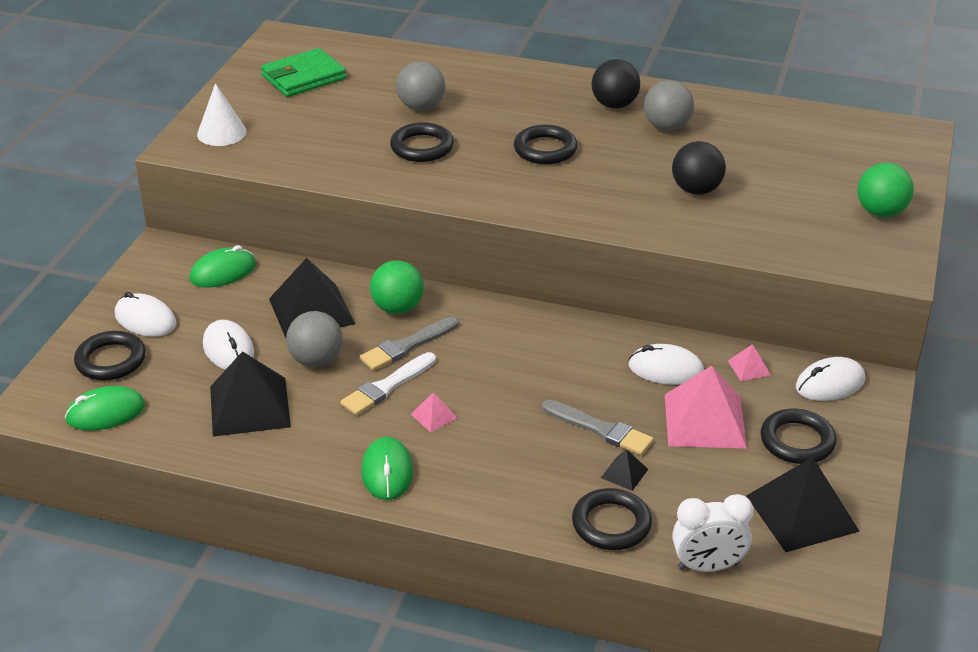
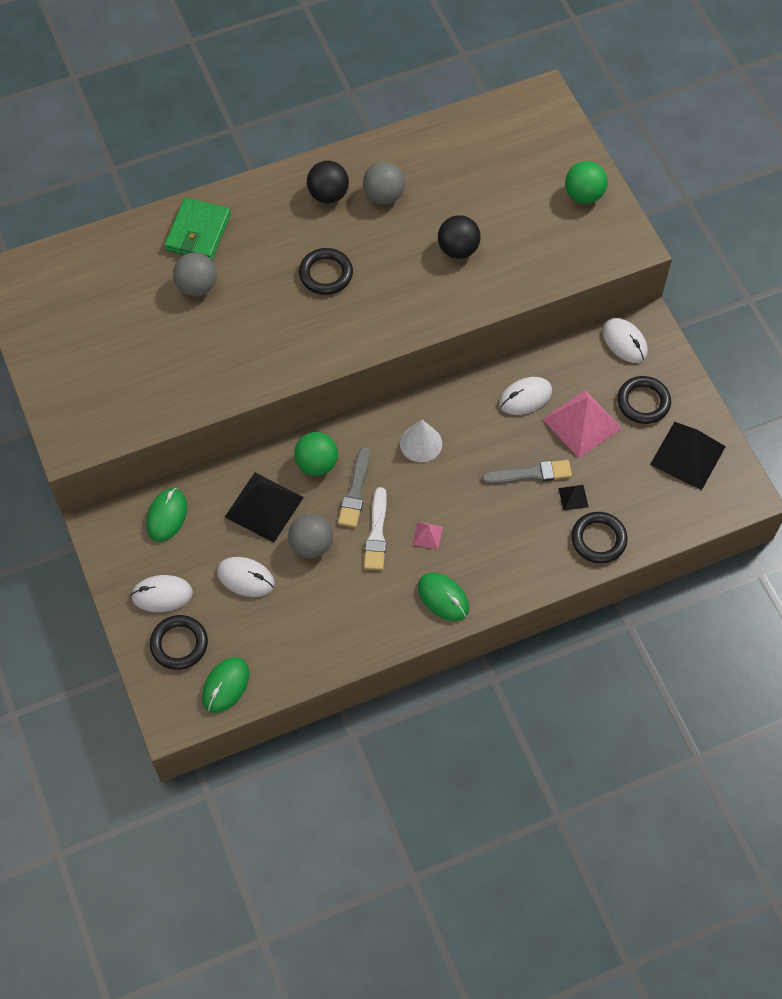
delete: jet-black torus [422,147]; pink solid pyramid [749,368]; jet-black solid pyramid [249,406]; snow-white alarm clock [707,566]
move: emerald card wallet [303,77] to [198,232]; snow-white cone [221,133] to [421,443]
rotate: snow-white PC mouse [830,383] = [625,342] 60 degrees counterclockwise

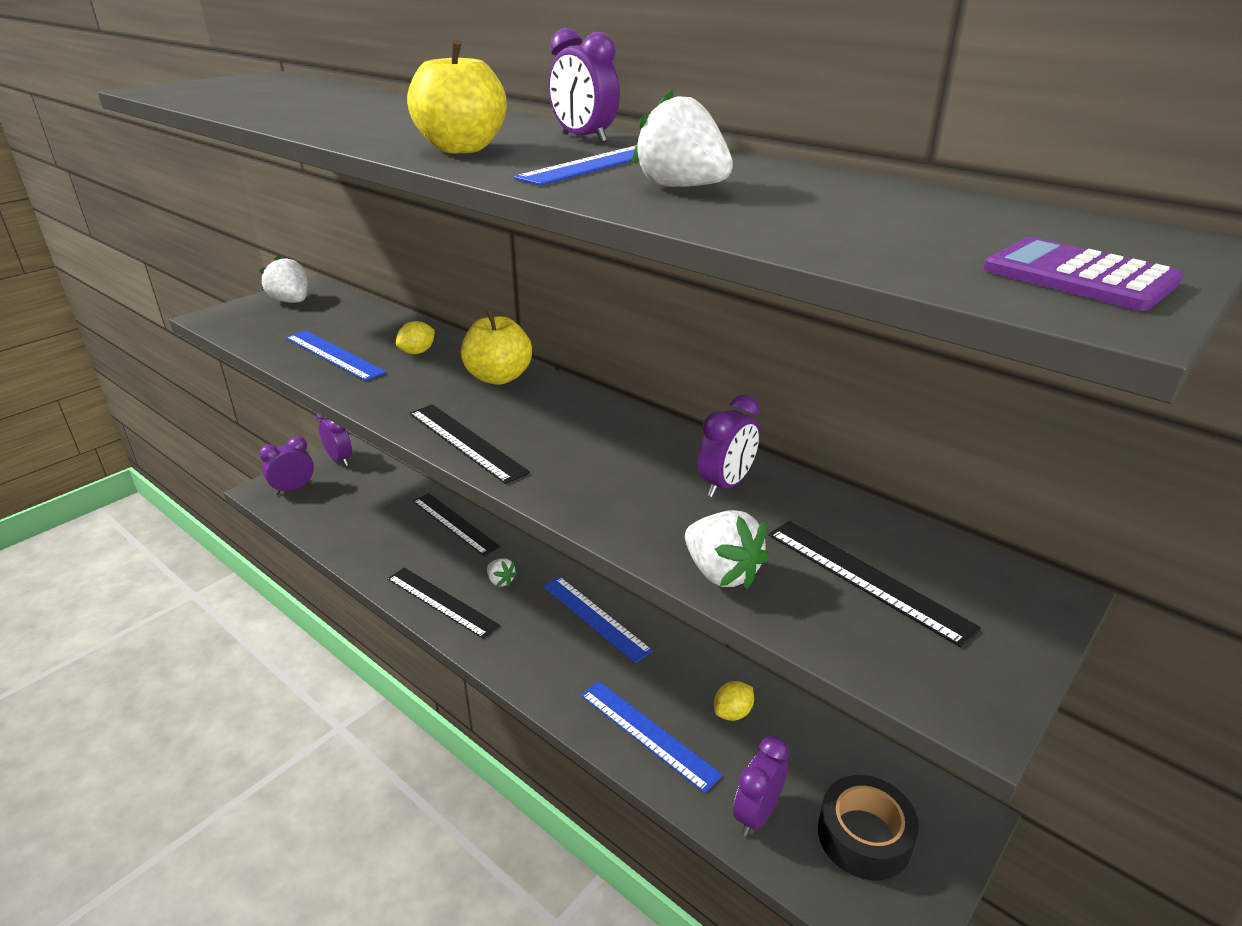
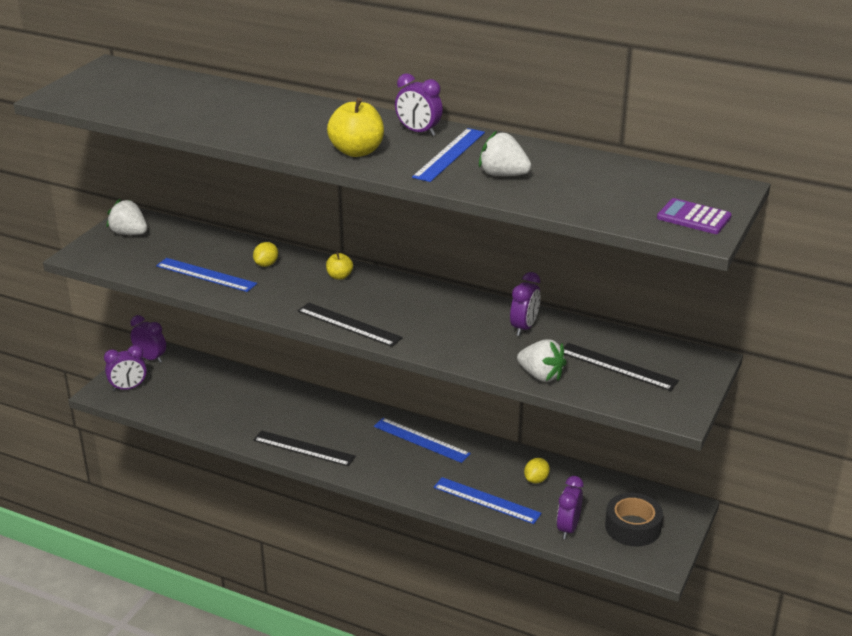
delete: jet-black straightedge [455,523]; snow-white strawberry [501,581]
rotate: violet alarm clock [293,489] = [128,388] 150 degrees counterclockwise
resize: yellow apple [498,377] = [339,276] x0.55

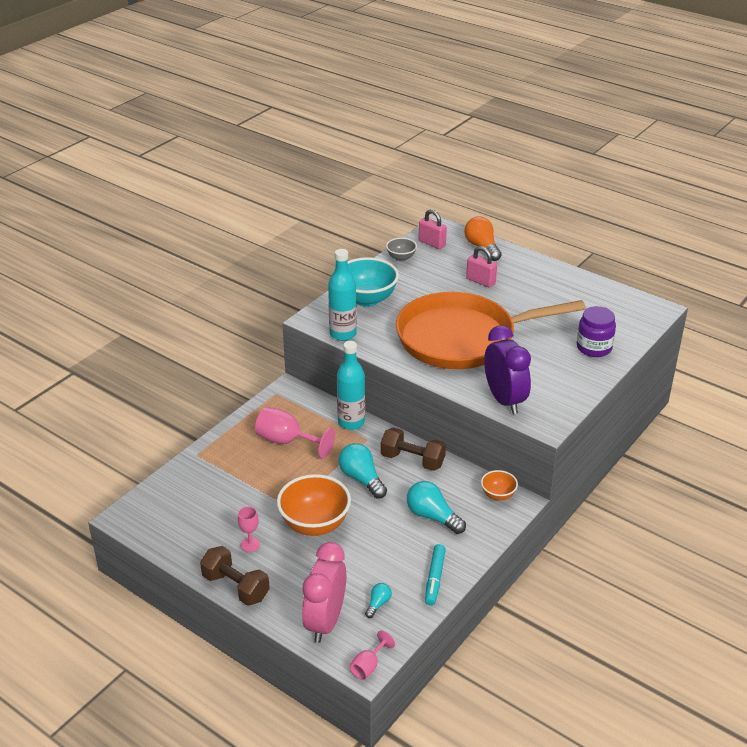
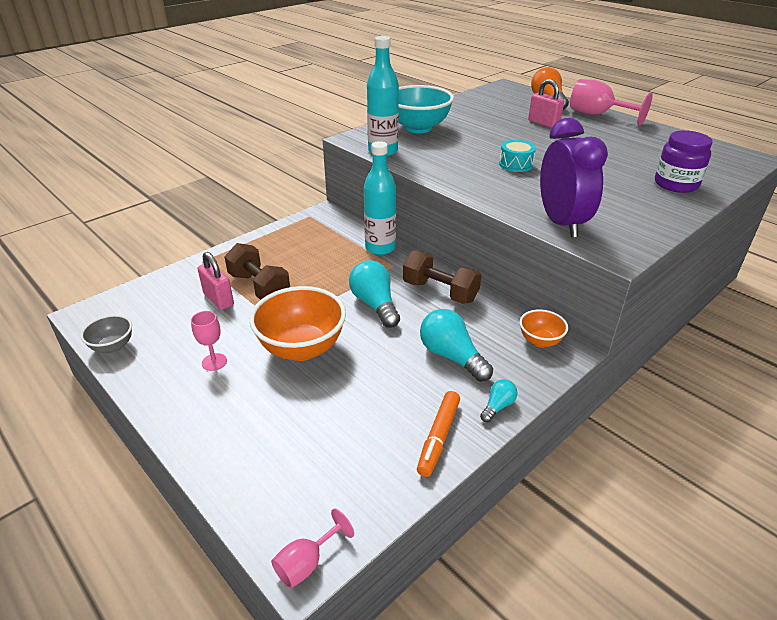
delete: pink alarm clock [325,622]
move: pink padlock [432,243] to [218,299]; grey serving bowl [401,258] to [113,347]; pink chalice [287,441] to [597,115]; dark brown free weight [236,587] to [259,287]; aqua light bulb [378,604] to [498,406]
replace: bright orange pan [462,338] to aqua snare drum [516,164]
recolor: aqua marker pen [435,578] to bright orange marker pen [438,438]

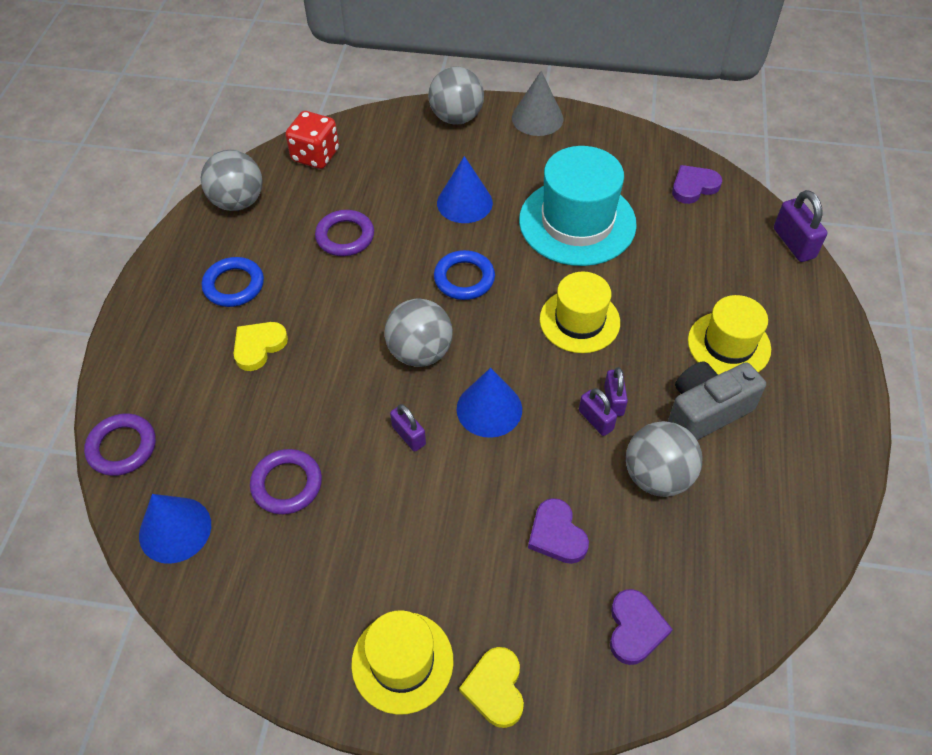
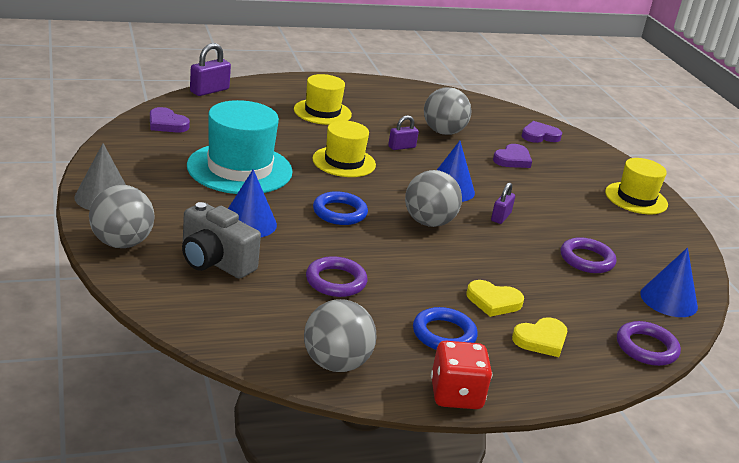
delete: violet padlock [596,420]
move: red dice [315,156] to [456,395]; grey camera [705,412] to [215,262]; yellow heart [495,688] to [541,340]

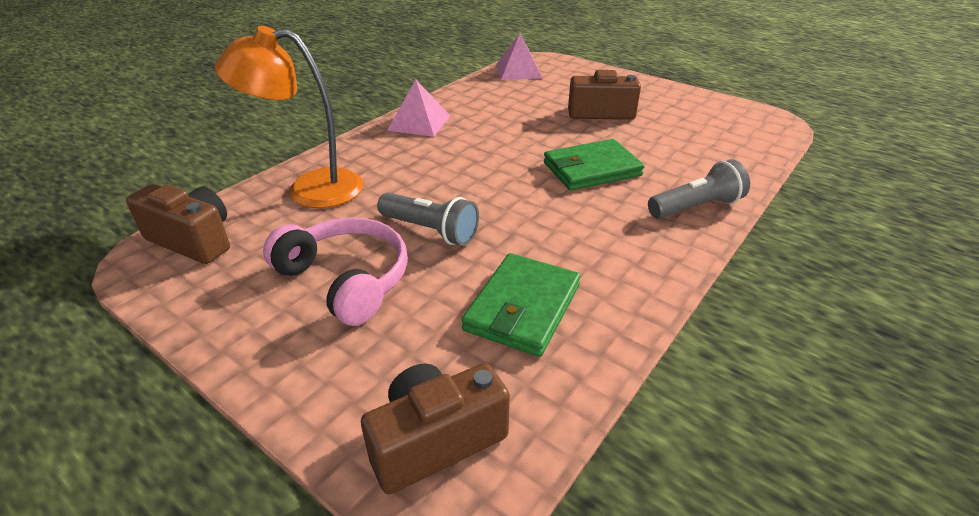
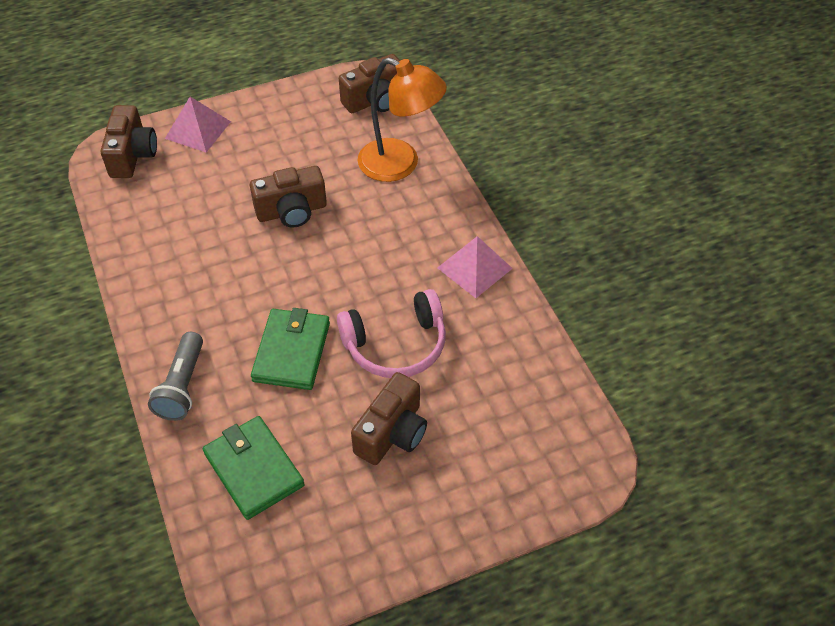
move: pink solid pyramid [518,71] to [198,130]; pink headset [346,279] to [396,345]; emerald card wallet [522,308] to [254,469]
replace: grey flashlight [430,230] to dark brown camera [292,211]
rotate: bright orange desk lamp [310,189] = [400,165] 90 degrees clockwise

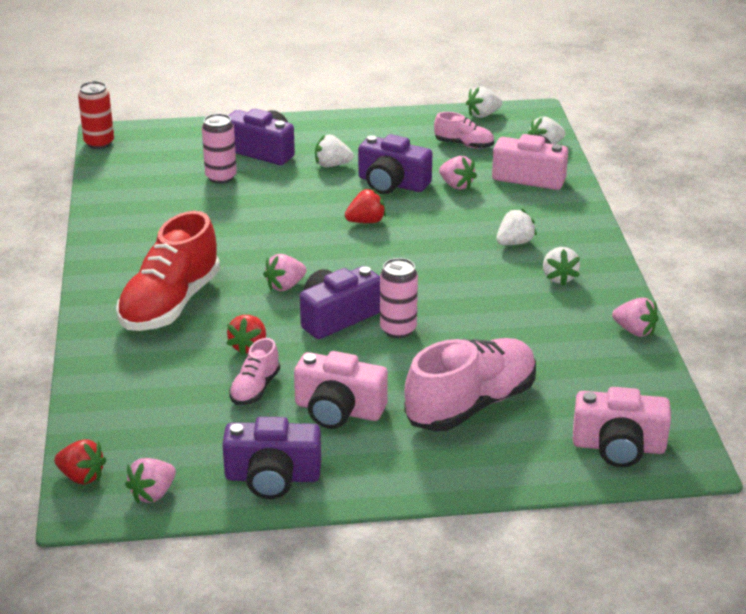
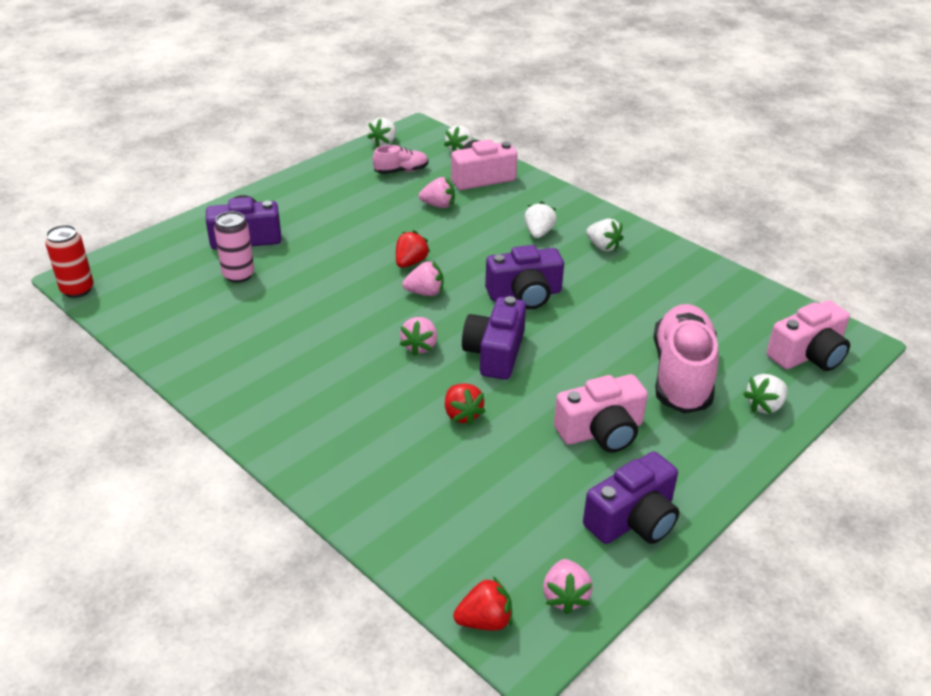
delete: red sneaker [170,304]; pink can [398,329]; pink sneaker [255,389]
move: violet camera [392,183] to [525,294]; snow-white strawberry [332,165] to [764,406]; pink strawberry [634,331] to [425,292]

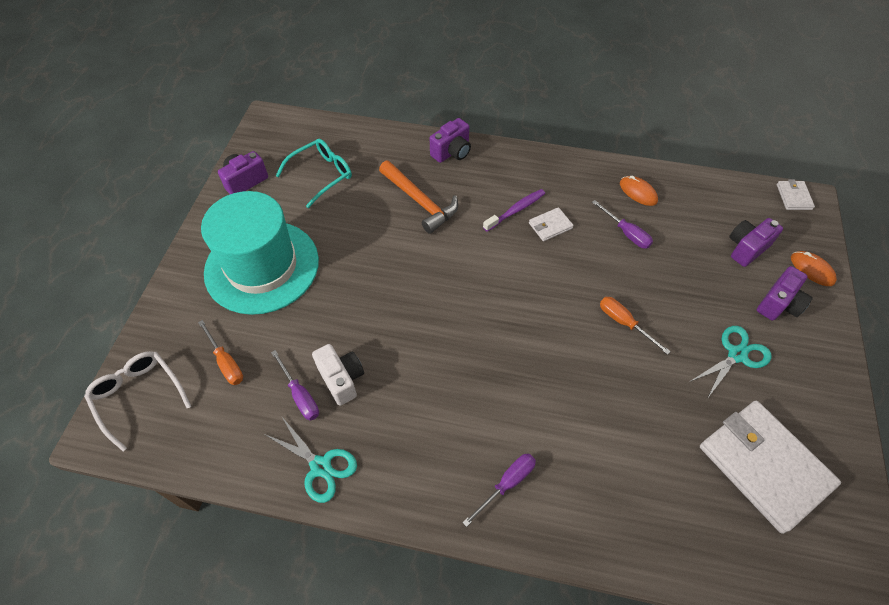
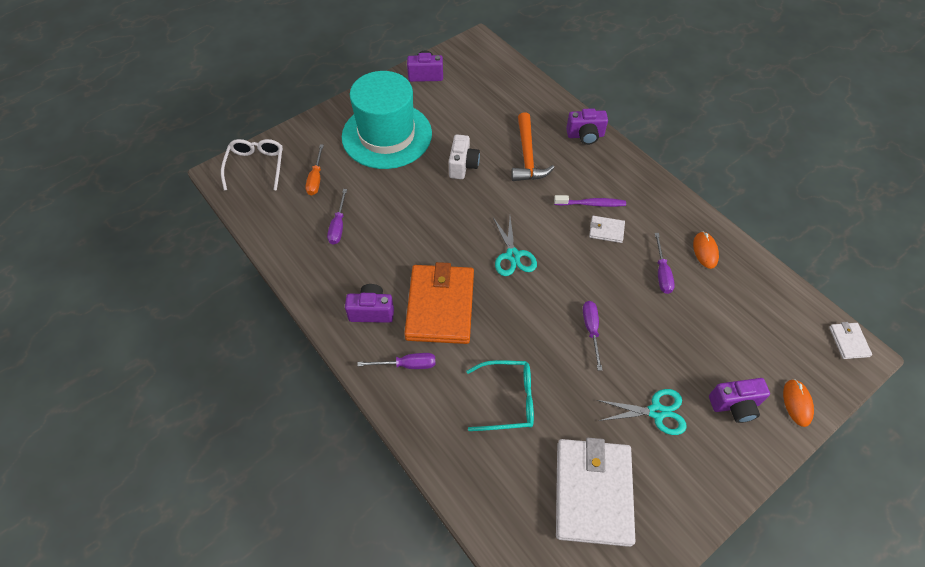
insert: bright orange card wallet [440,306]
move: aqua glasses [321,175] to [508,399]; violet camera [746,248] to [372,311]; snow-white camera [341,379] to [463,165]; aqua scissors [320,466] to [513,255]
recolor: bright orange flat screwdriver [624,323] to violet flat screwdriver [591,330]
rotate: snow-white card wallet [793,197] = [848,341] 45 degrees counterclockwise

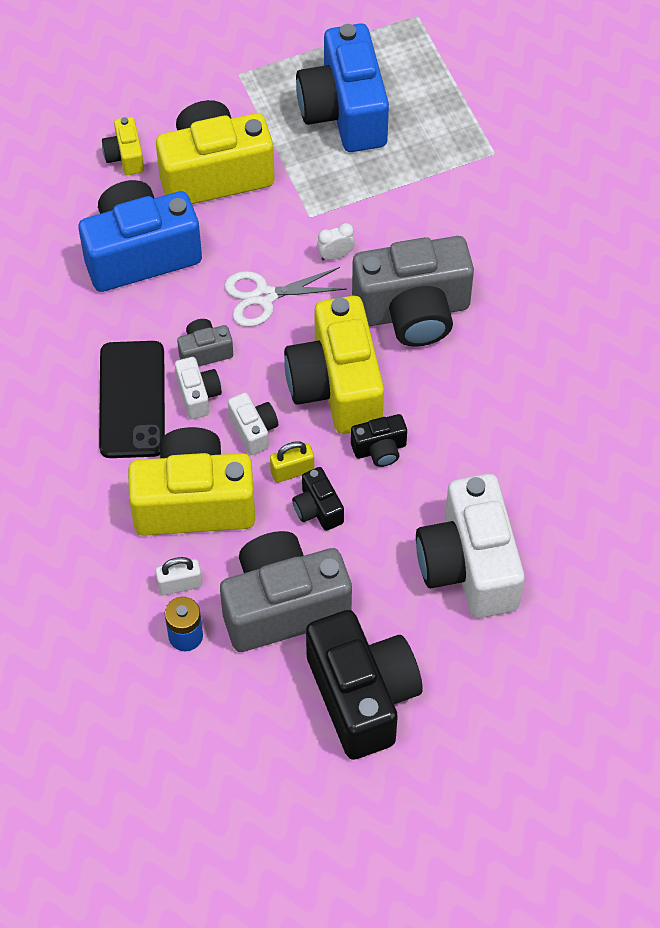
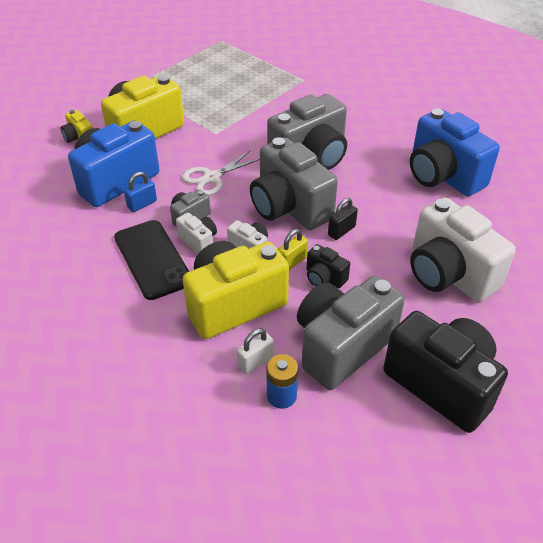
delete: snow-white alarm clock [335,255]
insert: cobalt padlock [142,204]
move: cobalt camera [344,111] to [443,176]
replace: jet-black camera [380,449] to jet-black padlock [341,231]
recolor: yellow camera [336,386] to grey camera [289,207]

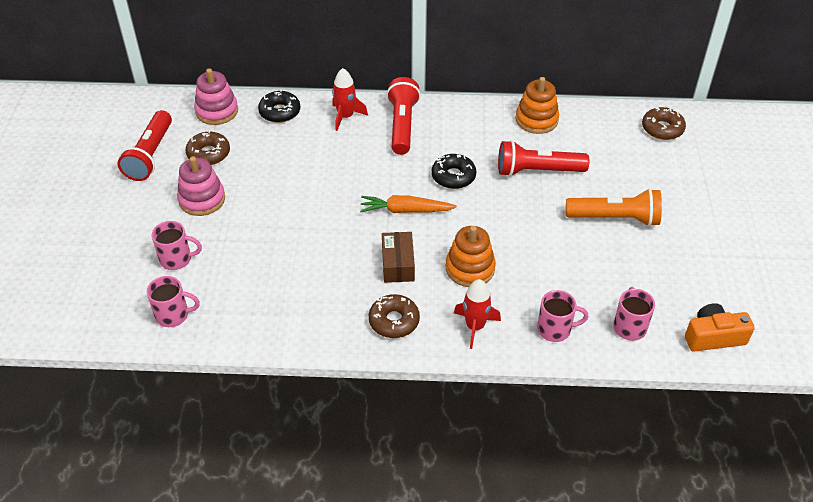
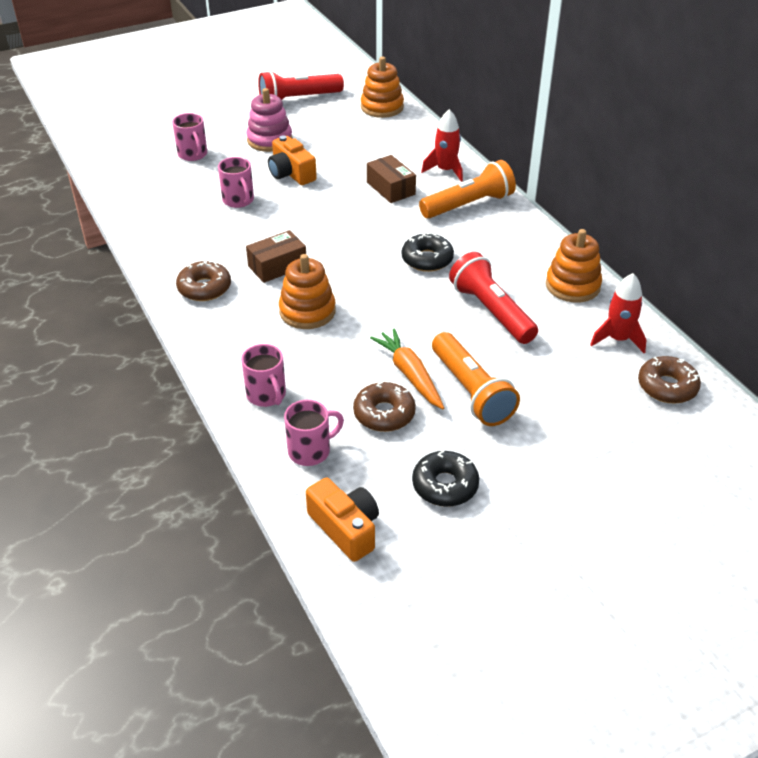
insert: bright orange camera [291,173]; dark brown parcel [390,188]
move: jet-black donut [280,112] to [445,485]; dark brown donut [208,154] to [384,414]; bright orange carrot [405,210] to [409,374]; pink tea mug [173,315] to [238,200]; red toy rocket [475,327] to [618,339]
recolor: pink stacking toy [217,111] to bright orange stacking toy [382,107]; red flashlight [402,125] to bright orange flashlight [469,205]

